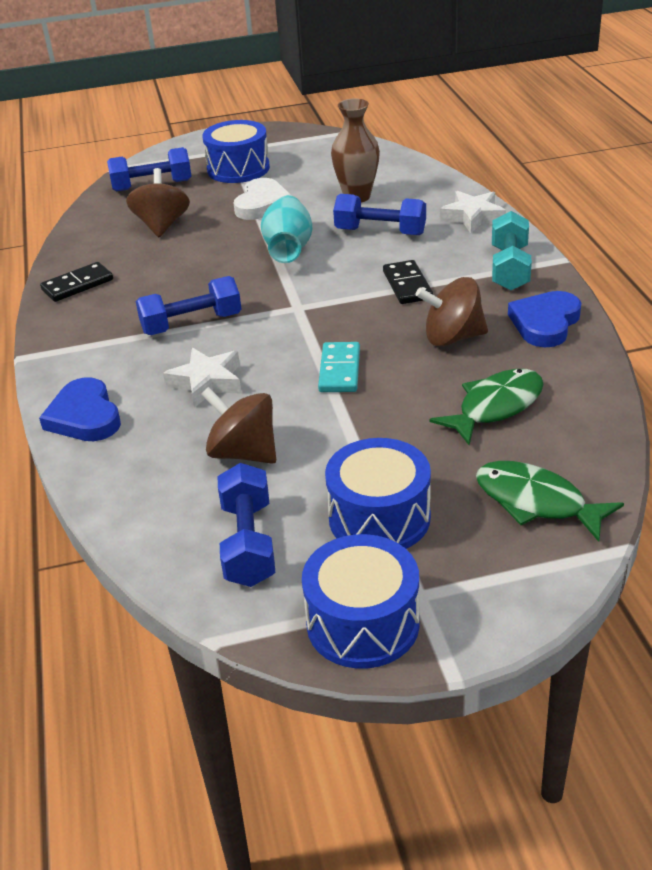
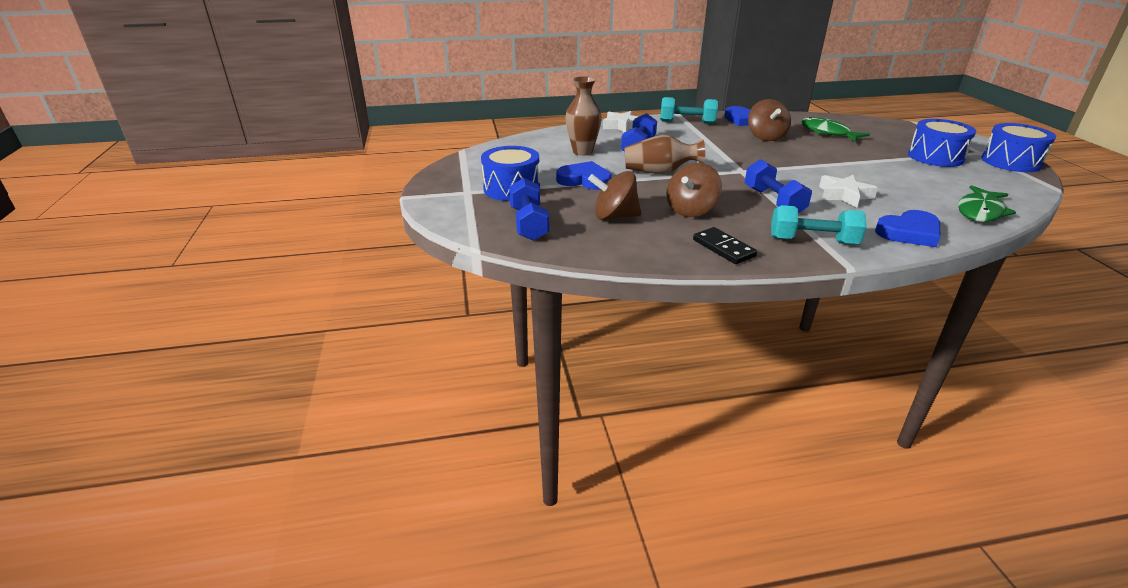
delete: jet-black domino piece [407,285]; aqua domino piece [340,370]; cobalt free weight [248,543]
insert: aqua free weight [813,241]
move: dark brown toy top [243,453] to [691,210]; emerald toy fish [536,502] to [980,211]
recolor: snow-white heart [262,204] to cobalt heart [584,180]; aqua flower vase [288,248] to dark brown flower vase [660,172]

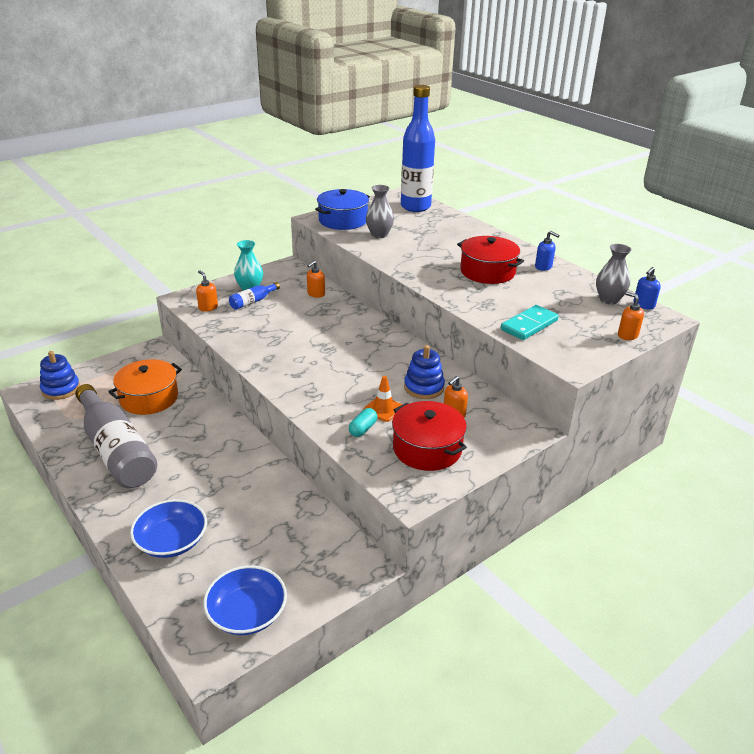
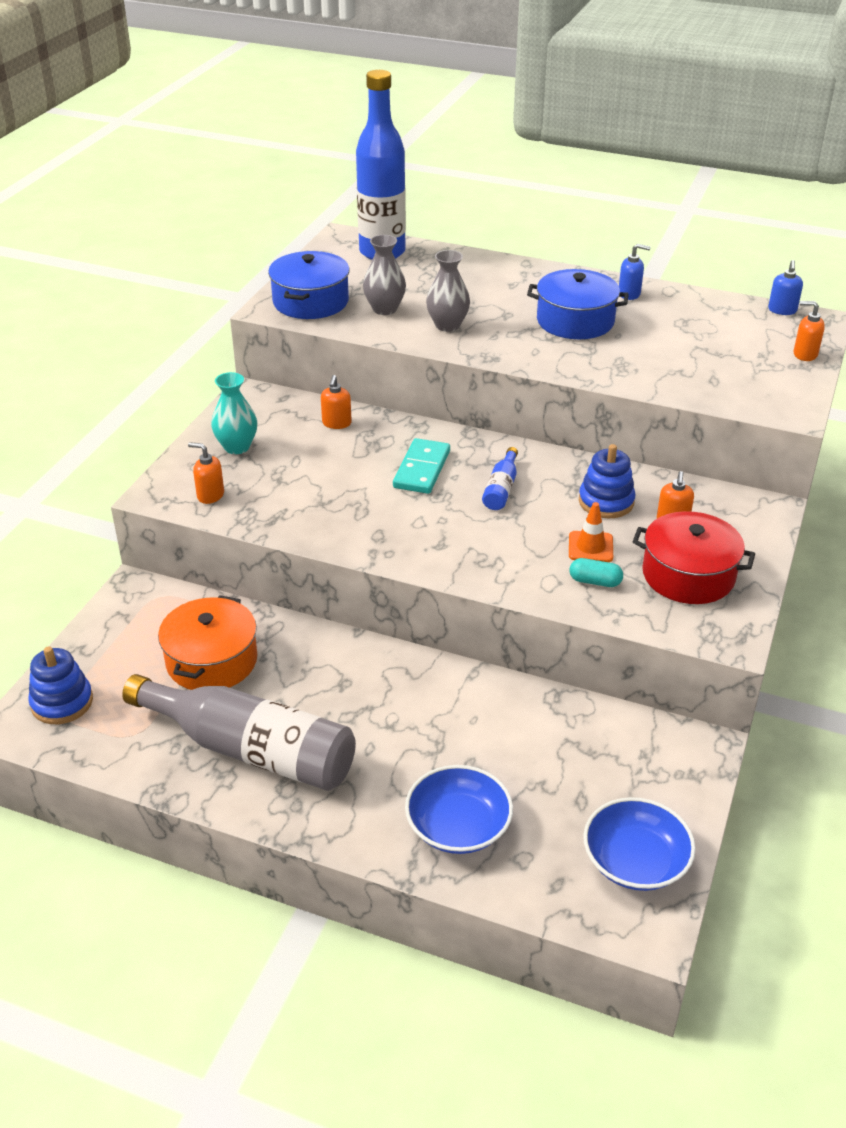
move: grey flower vase [609,300] to [447,325]; cobalt drink bottle [253,301] to [501,488]; aqua domino piece [529,325] to [422,469]
recolor: red stockpot [487,272] to cobalt stockpot [575,321]
rotate: aqua pill shape [363,429] = [595,581] 75 degrees counterclockwise

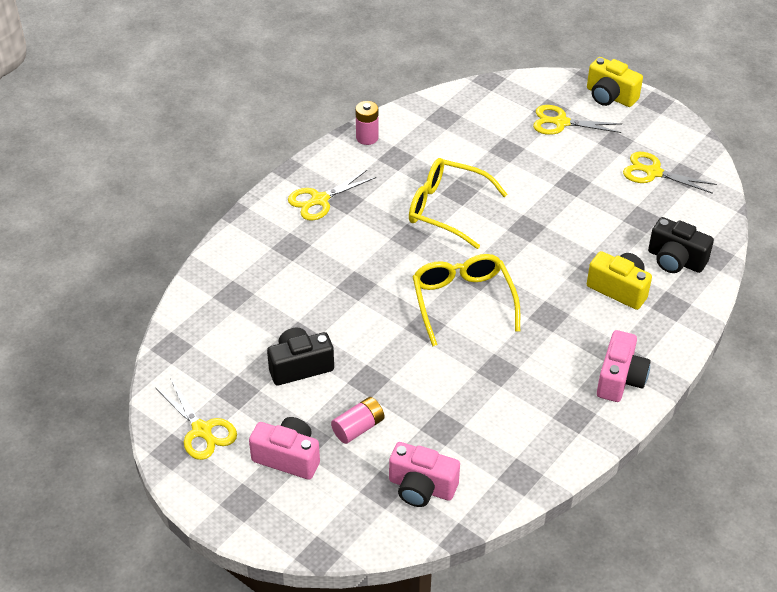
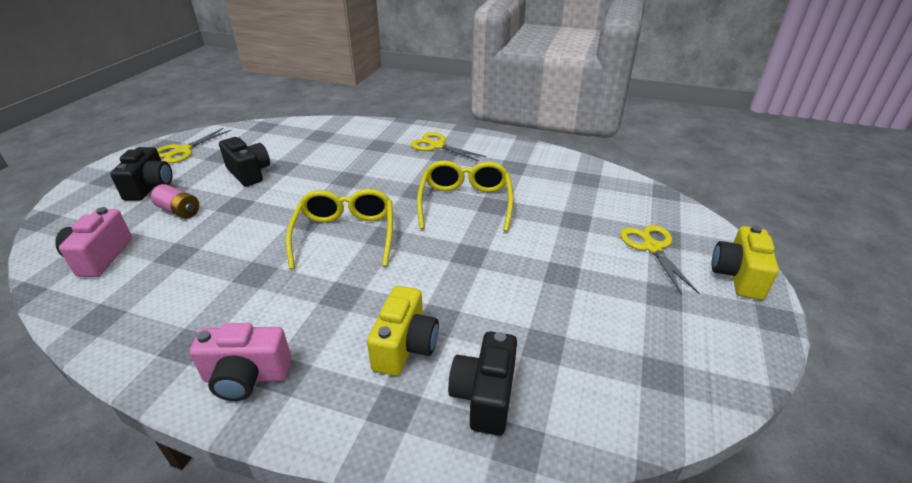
delete: pink power cell [367,137]; yellow scissors [652,172]
recolor: pink camera [288,457] to jet-black camera [150,187]
rotate: yellow glasses [462,301] = [345,235] 60 degrees counterclockwise

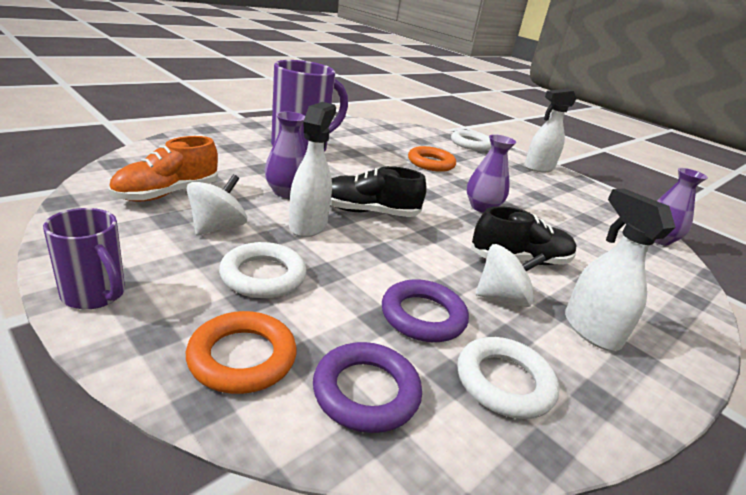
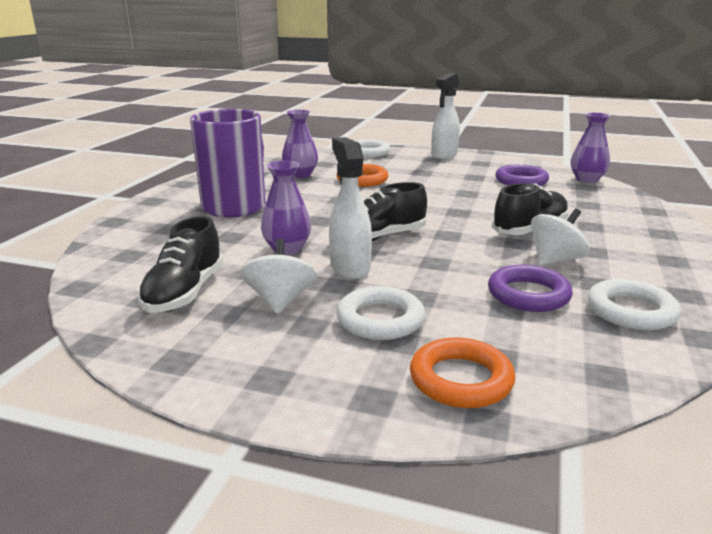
delete: snow-white spray cleaner [590,330]; violet tea mug [95,295]
move: violet flower vase [482,207] to [300,175]; violet torus [366,392] to [521,181]
recolor: bright orange sneaker [167,193] to jet-black sneaker [184,293]

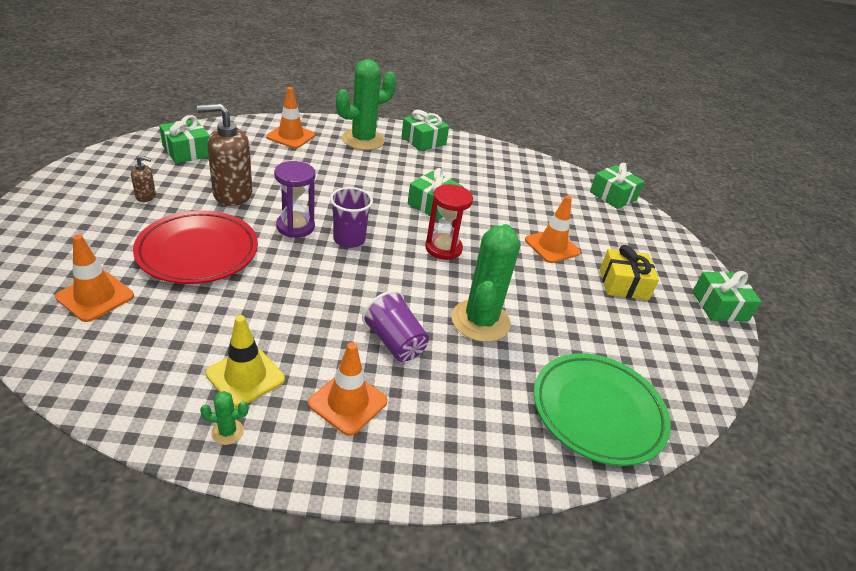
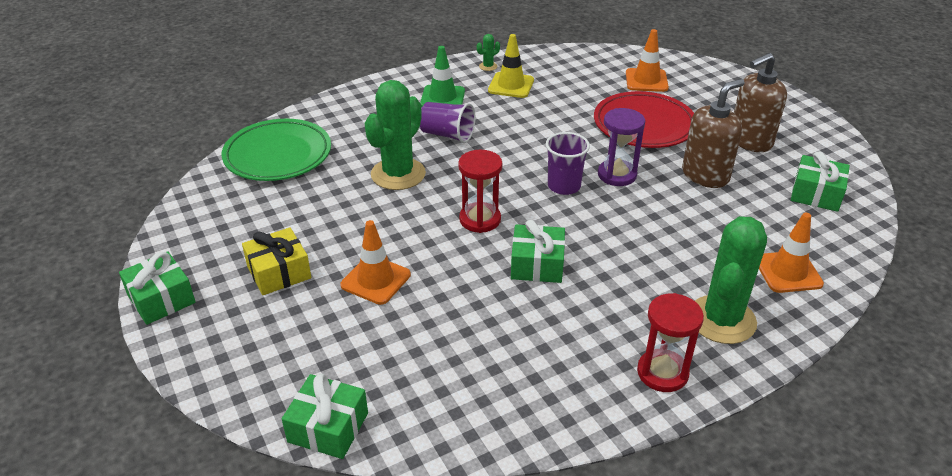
replace: emerald wrapped gift [423,140] to red sandglass [662,373]
recolor: bright orange traffic cone [348,402] to emerald traffic cone [442,98]
rotate: emerald prickly plant [480,321] = [398,174] 45 degrees clockwise
resize: dark brown soap dispenser [146,196] = [750,141] x2.14

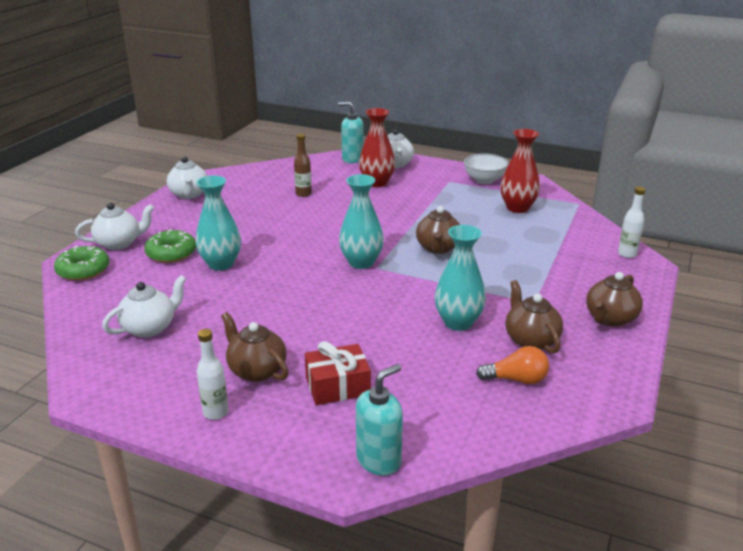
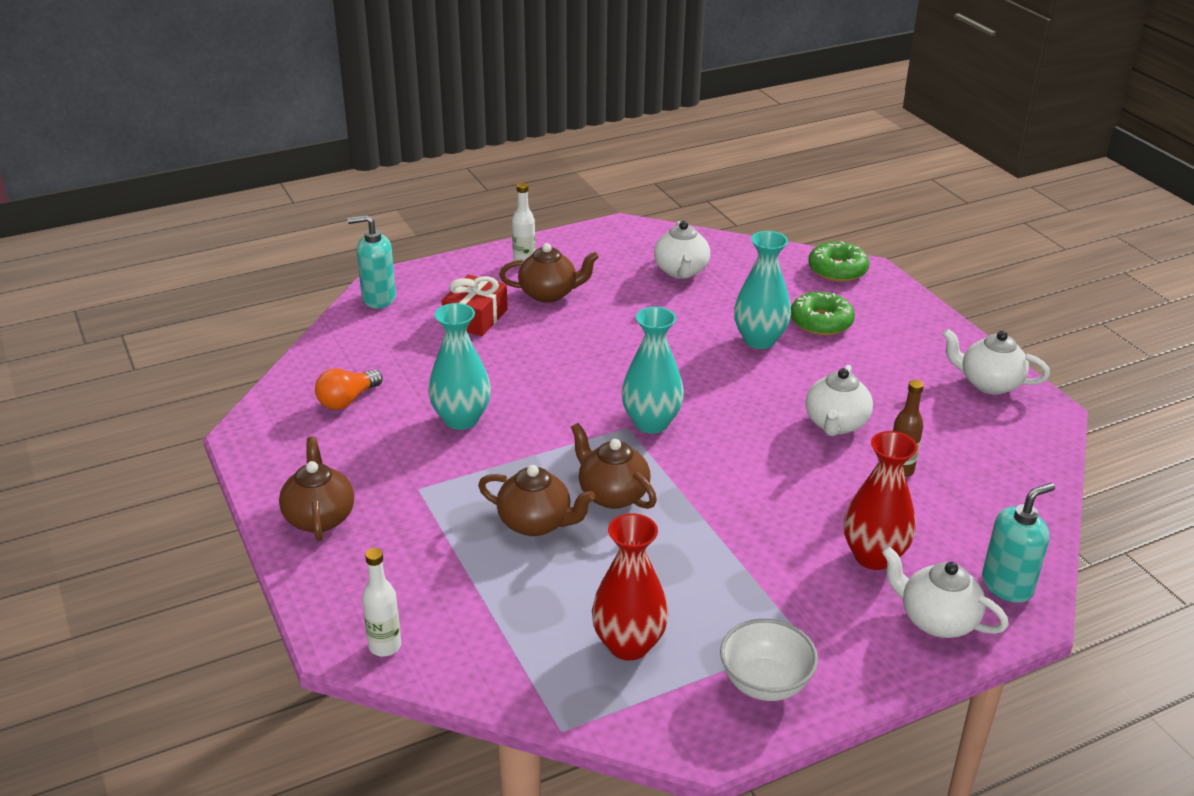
move: snow-white teapot [119,243] to [835,424]; dark brown teapot [530,340] to [536,523]
rotate: aqua soap dispenser [379,460] = [378,298] 90 degrees clockwise

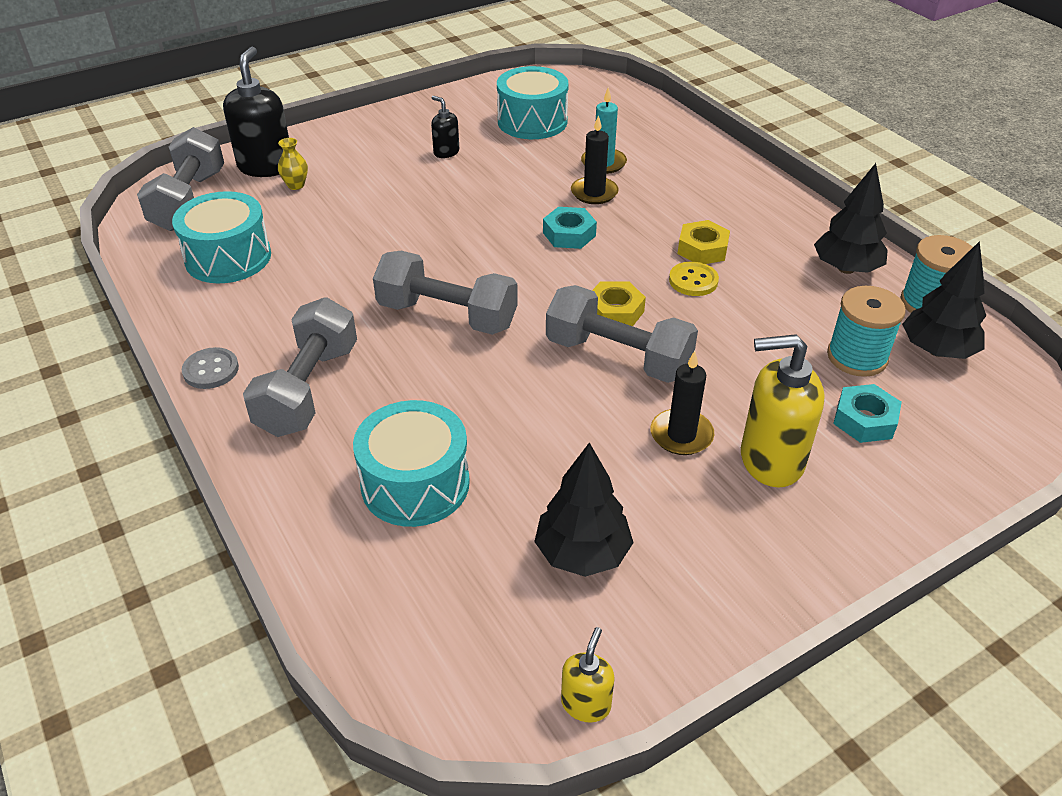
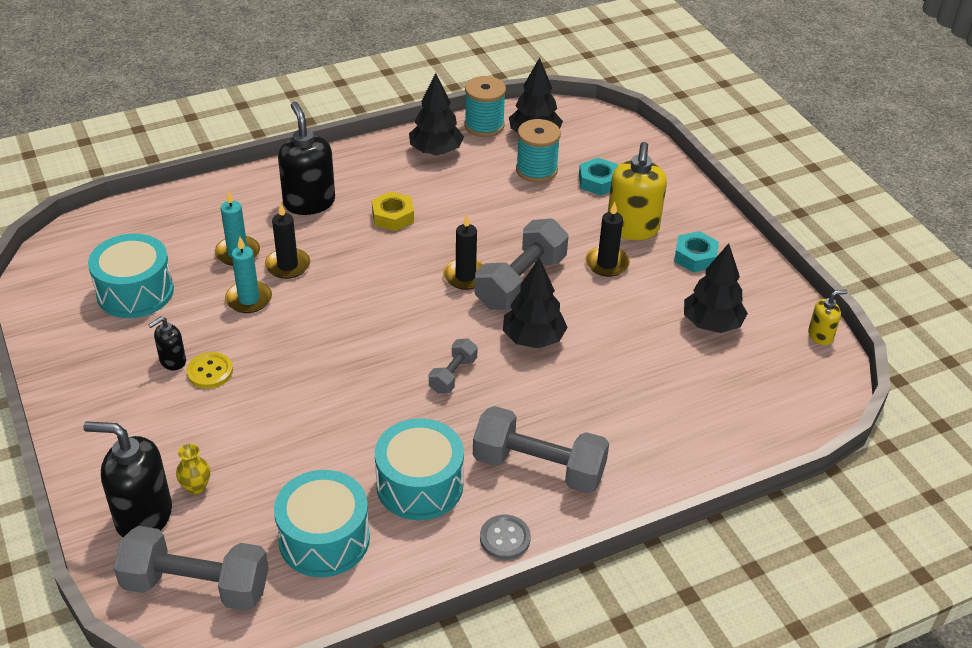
insert: jet-black soap dispenser [309,202]; aqua candle [249,299]; jet-black toy tree [533,339]
move: aqua hex nut [569,234] to [695,257]; yellow sewing button [693,281] to [210,372]; aqua snare drum [415,484] to [420,485]
replace: yellow hex nut [615,311] to jet-black candle [465,276]
rotate: yellow soap dispenser [586,704] = [820,336] 135 degrees clockwise
resize: grey free weight [447,315] = [453,375] x0.52

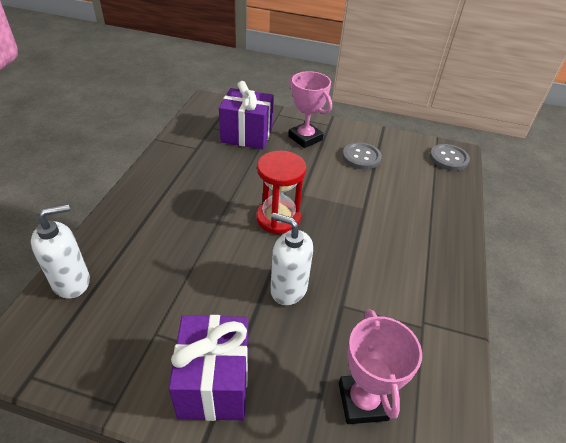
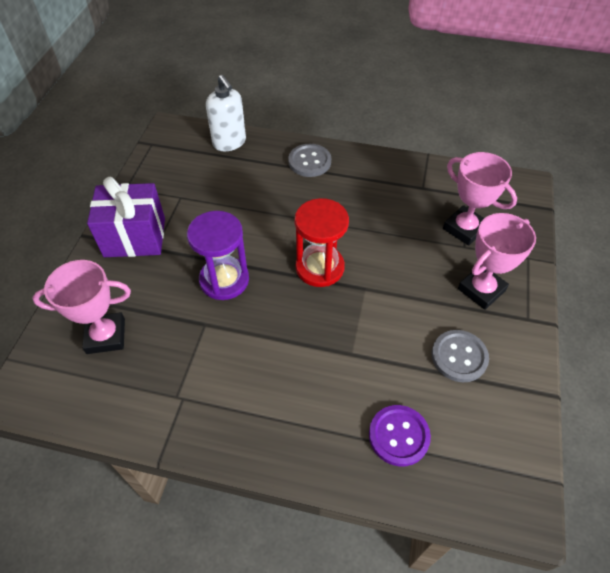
insert: violet sewing button [399,436]
move: grey sewing button [448,158] to [309,162]
replace: violet wrapped gift [247,135] to pink prize cup [464,228]; snow-white soap dispenser [288,289] to violet sandglass [224,280]

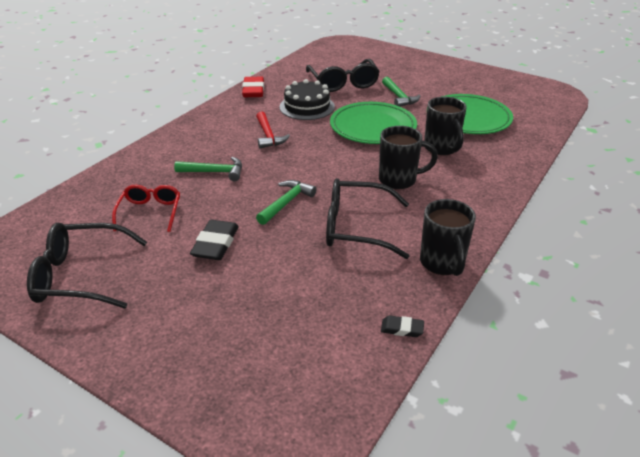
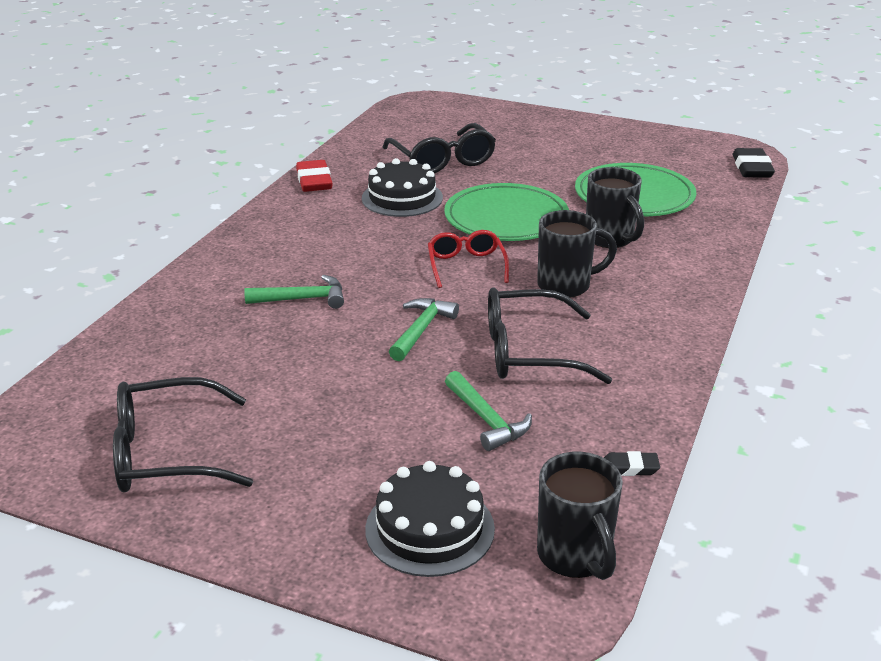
delete: red claw hammer [268,136]
insert: jet-black cake [429,529]
move: emerald claw hammer [399,97] to [486,420]; red glasses [150,212] to [466,266]; jet-black tea mug [442,263] to [575,557]; jet-black gum eraser [215,244] to [752,168]

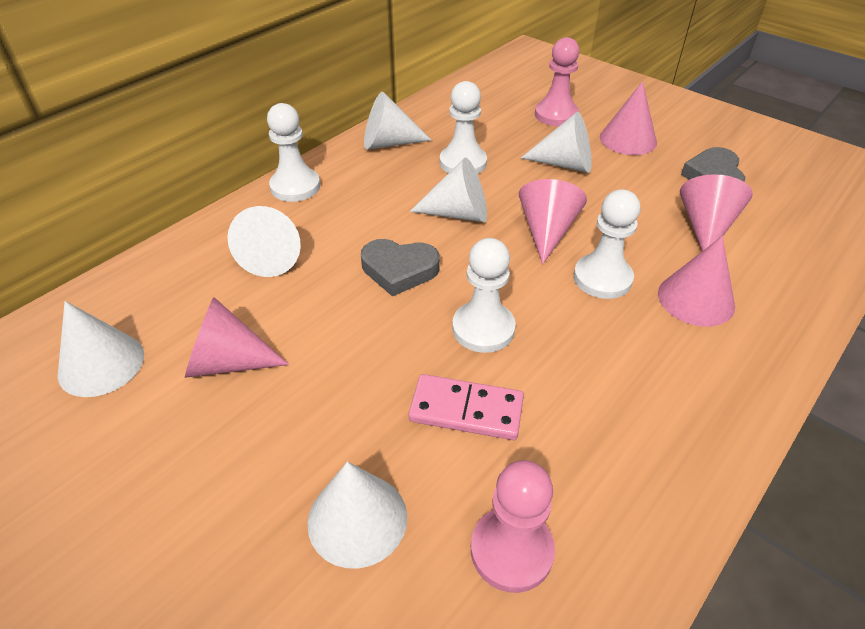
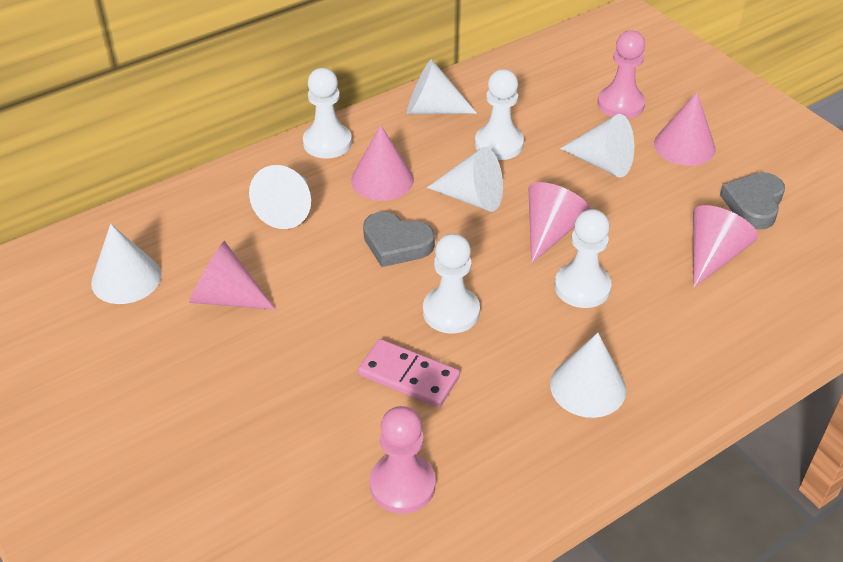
move: pink cone [696,299] to [382,179]; snow-white cone [357,519] to [588,387]

